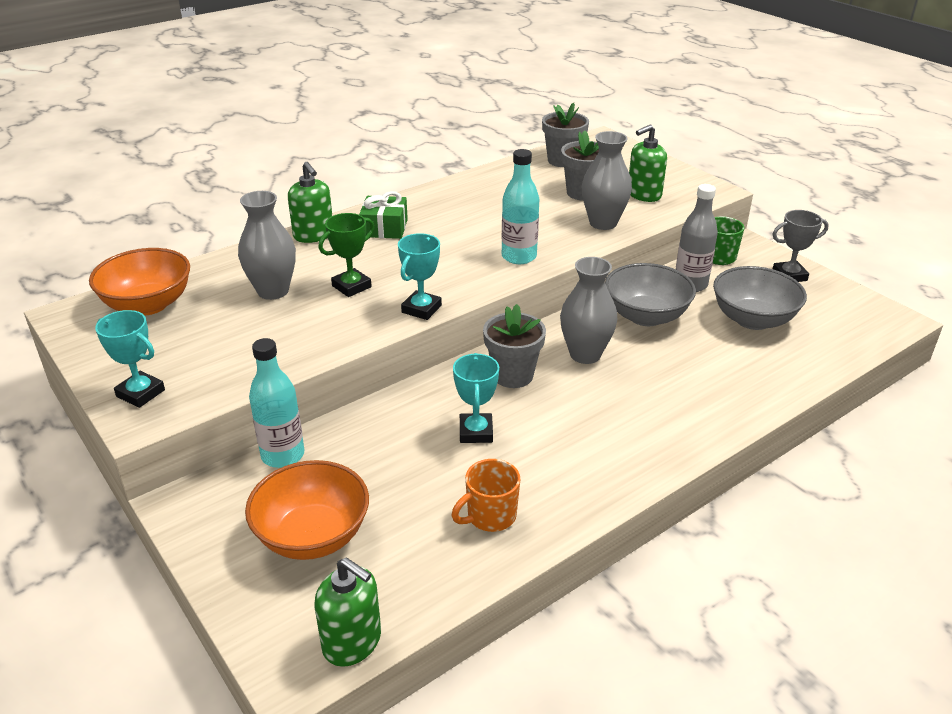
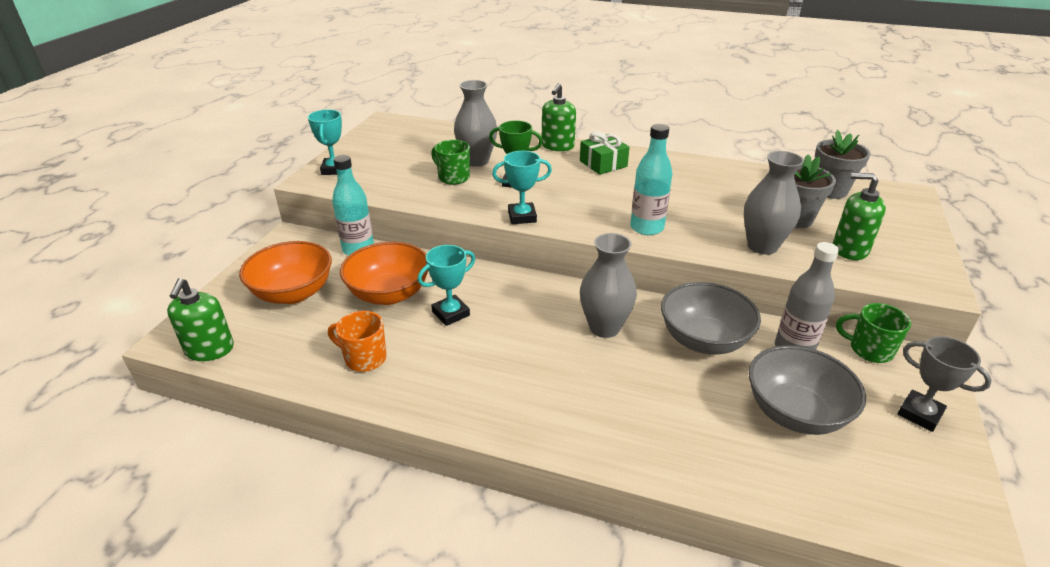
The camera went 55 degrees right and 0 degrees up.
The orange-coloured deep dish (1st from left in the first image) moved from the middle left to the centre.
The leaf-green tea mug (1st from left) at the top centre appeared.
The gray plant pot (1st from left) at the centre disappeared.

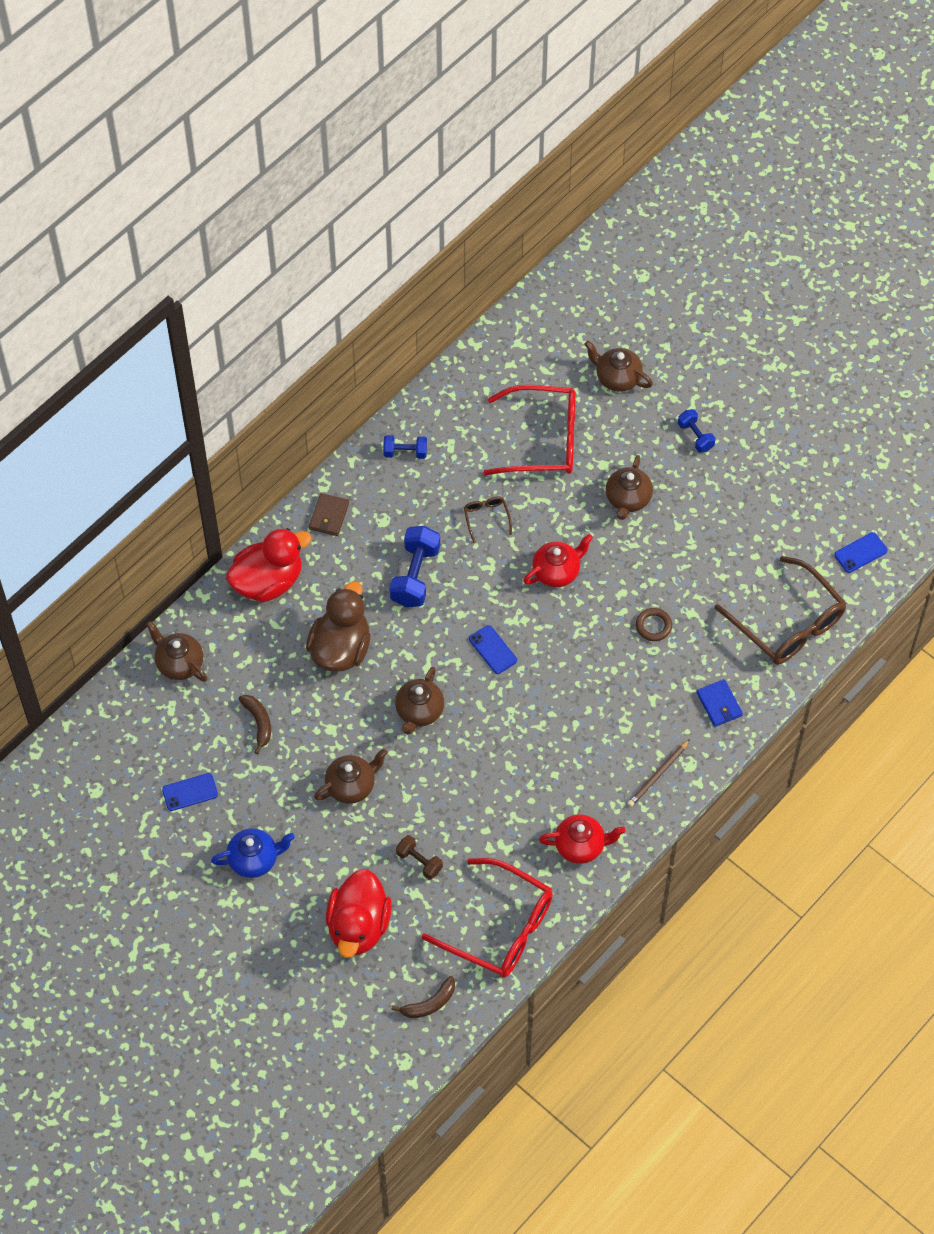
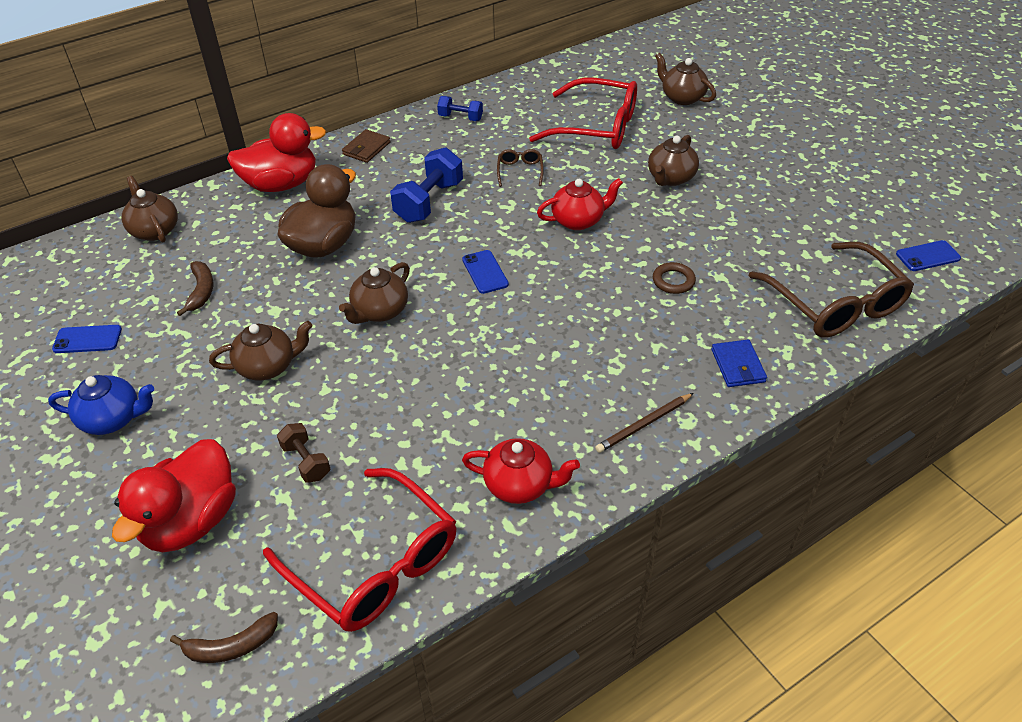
The camera went 15 degrees right and 15 degrees down.
The cobalt hand weight (3rd from left) at the middle right disappeared.

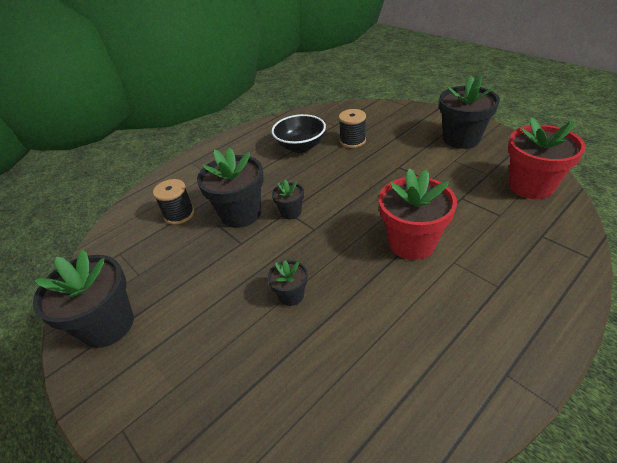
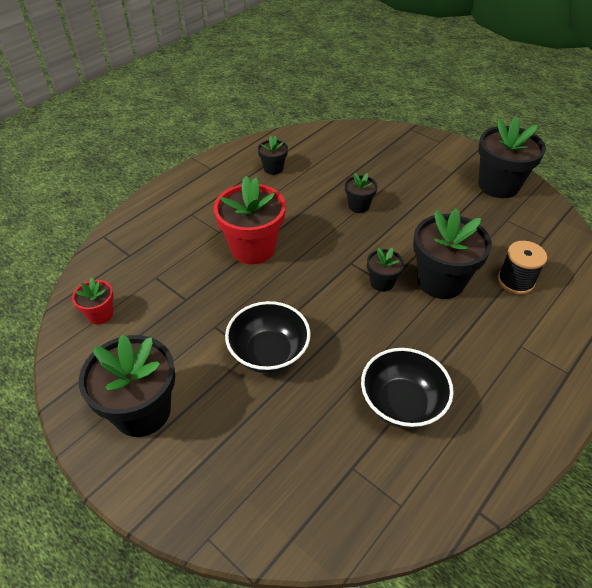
The camera went 170 degrees right and 5 degrees up.
The red plant pot (2nd from left in the first image) at the middle right changed to 0.51 times the size.
The black deep dish (1st from left) at the centre appeared.
The black plant pot (2nd from left) at the top centre appeared.
The black reel of thread (2nd from left) at the top centre disappeared.

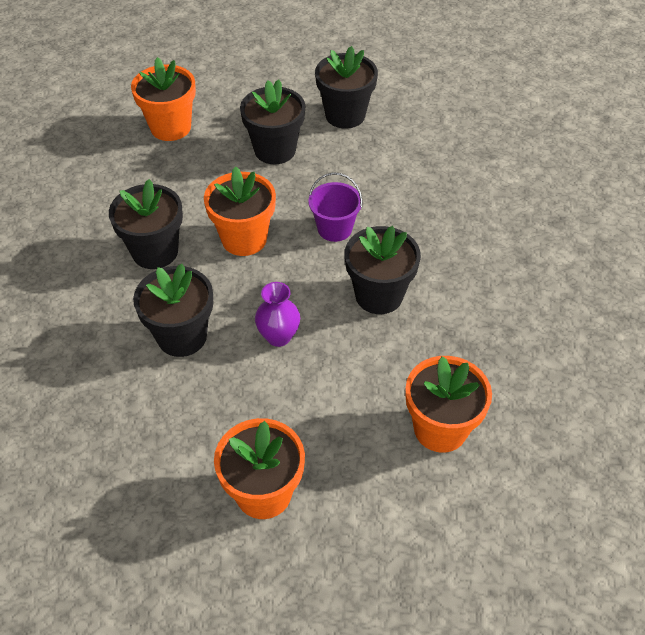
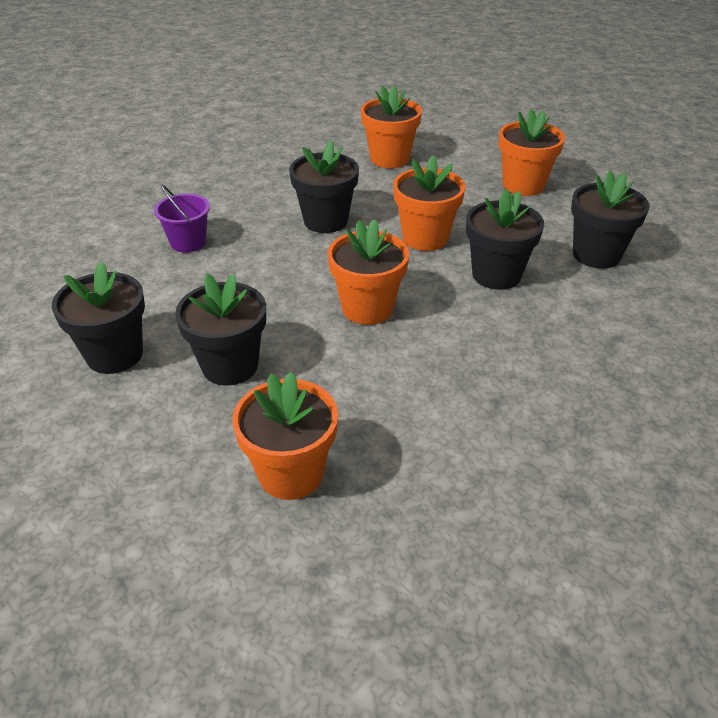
The camera went 135 degrees left and 10 degrees down.
The royal purple pail moved from the top centre to the top left.
The royal purple vase at the centre was replaced by the orange-coloured plant pot (4th from left) at the top centre.
The black plant pot (1st from left in the first image) moved from the middle left to the top right.

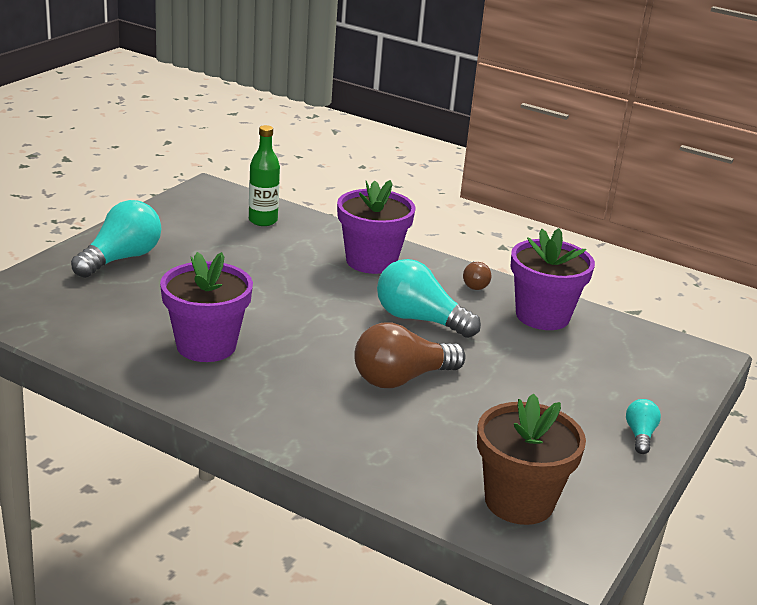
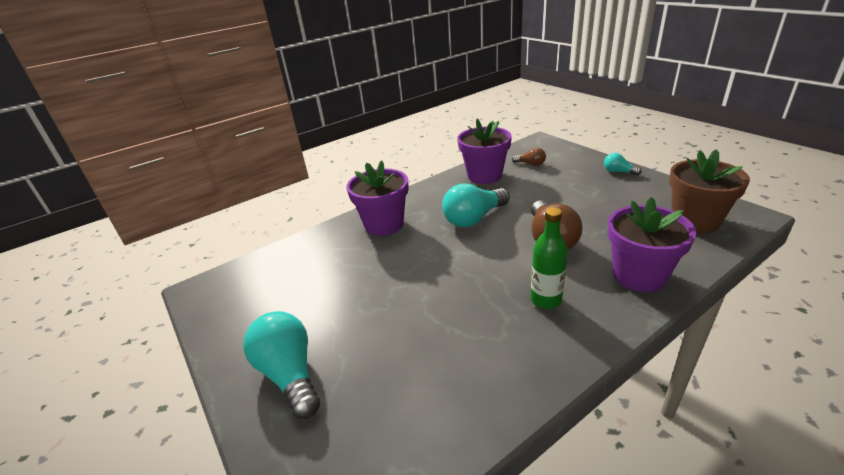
The camera went 60 degrees left and 5 degrees up.
The brown bulb (2nd from left in the first image) moved from the centre to the top centre.
The leaf-green flask moved from the top centre to the centre.
The royal purple plant pot (1st from left in the first image) moved from the middle left to the middle right.

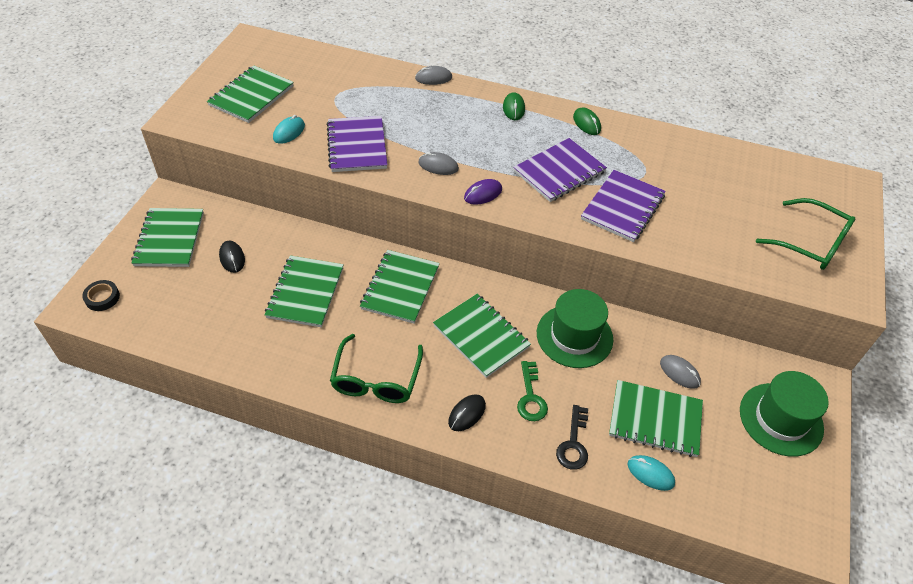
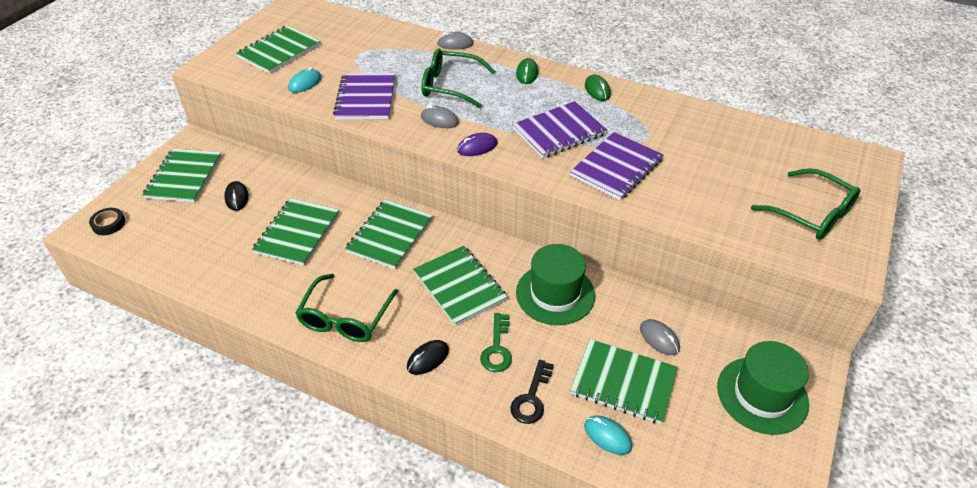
The camera went 10 degrees right and 5 degrees down.
The leaf-green spectacles (2nd from left) at the top centre appeared.

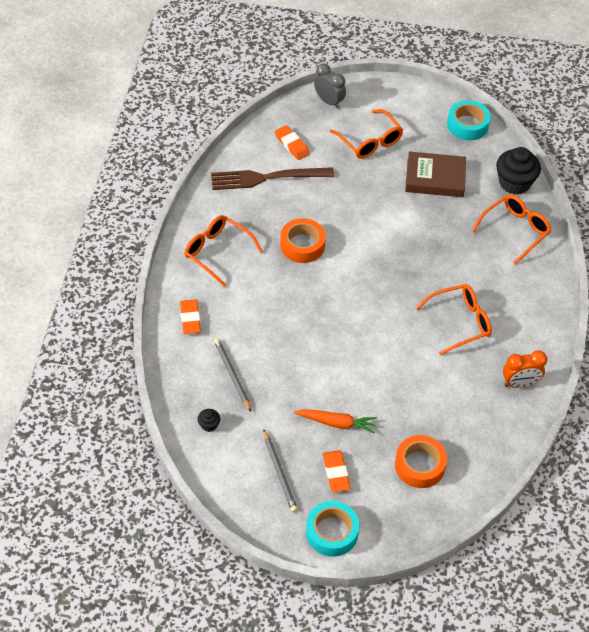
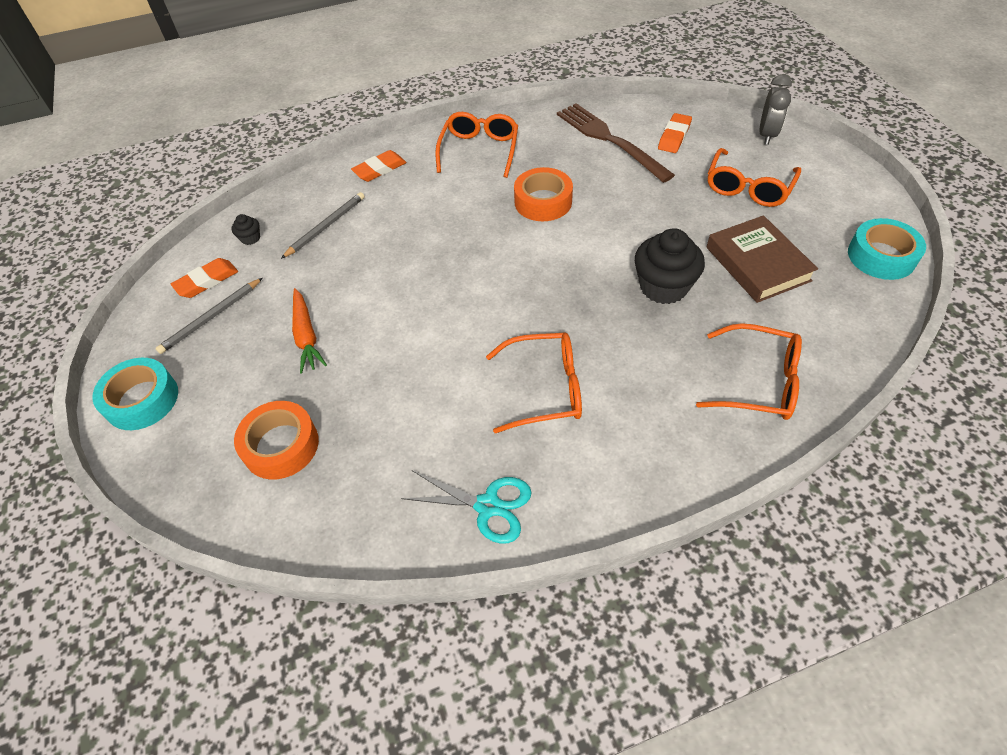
The camera went 65 degrees right and 0 degrees up.
The orange-coloured eraser (3rd from left in the first image) moved from the bottom centre to the middle left.
The orange-coloured alarm clock at the middle right was replaced by the teal pair of scissors at the bottom centre.
The orange-coloured spectacles (3rd from left in the first image) at the middle right turned 45 degrees counterclockwise.
The black fairy cake (2nd from left) moved from the top right to the centre.

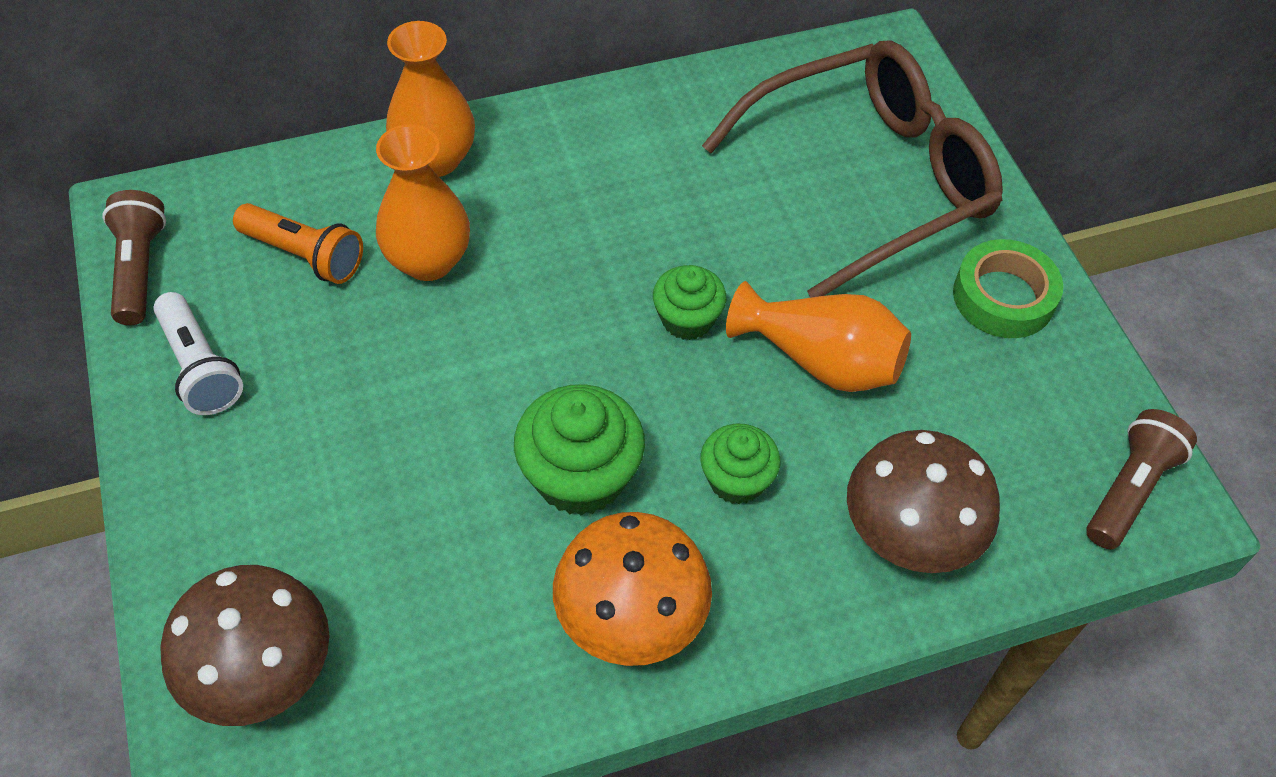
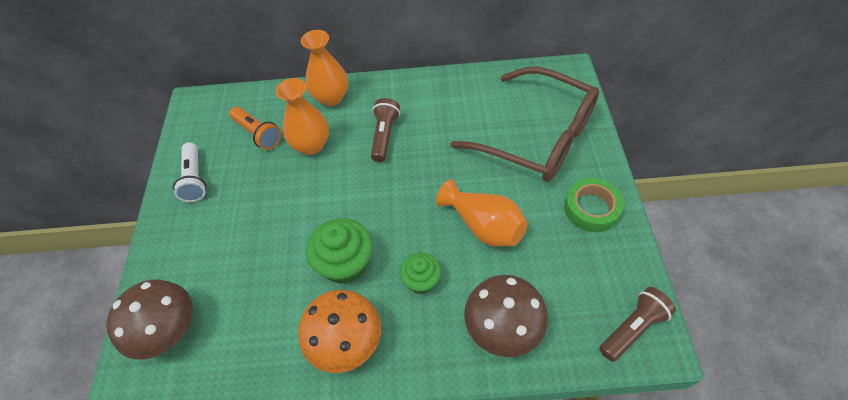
The camera went 20 degrees right and 0 degrees up.
The brown pocket torch (1st from left) moved from the top left to the top centre.
The brown spectacles at the top right turned 45 degrees clockwise.
The leaf-green fairy cake (2nd from left) at the centre disappeared.

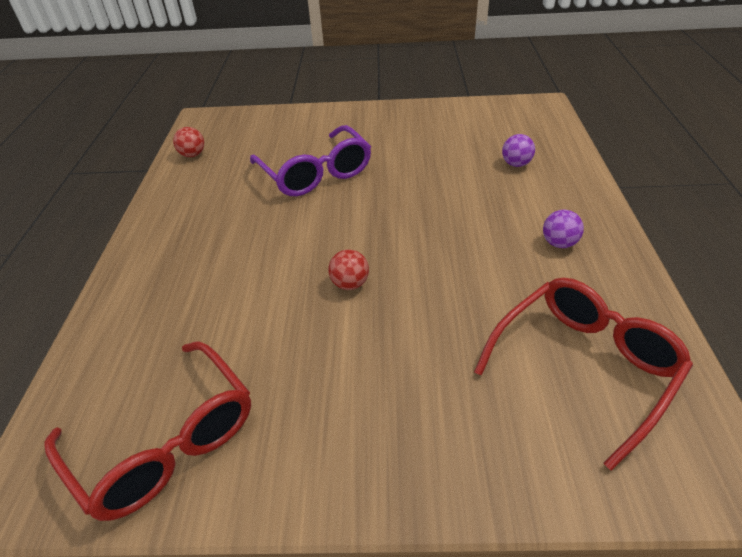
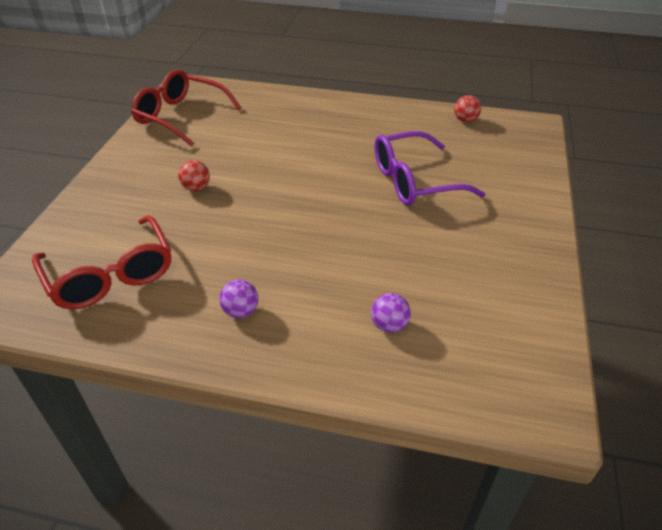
The camera went 100 degrees right and 0 degrees up.
The red spectacles (1st from left in the first image) at the bottom left turned 60 degrees clockwise.
The red ball (2nd from left in the first image) moved from the centre to the top left.

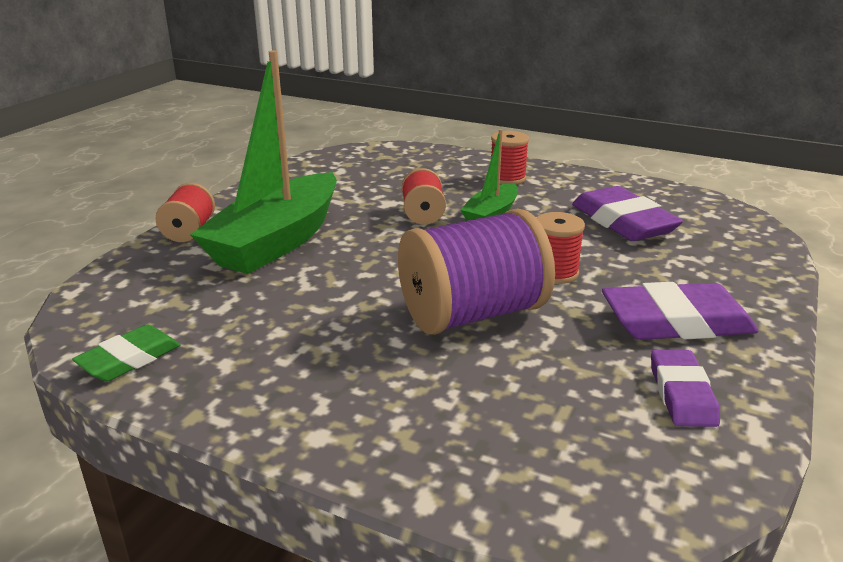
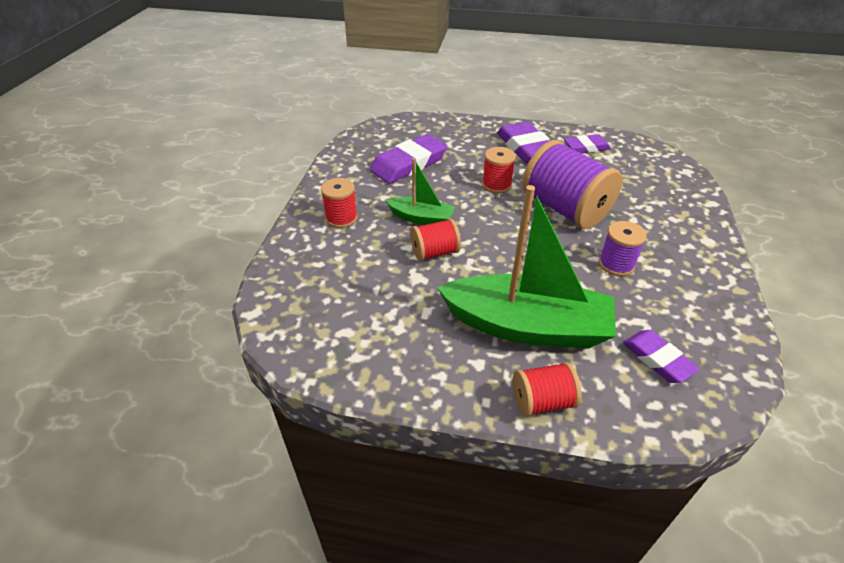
The camera went 105 degrees left and 15 degrees up.
The royal purple reel of thread (2nd from left) at the middle right appeared.
The royal purple eraser (4th from left) at the middle right appeared.
The leaf-green eraser at the middle left disappeared.

